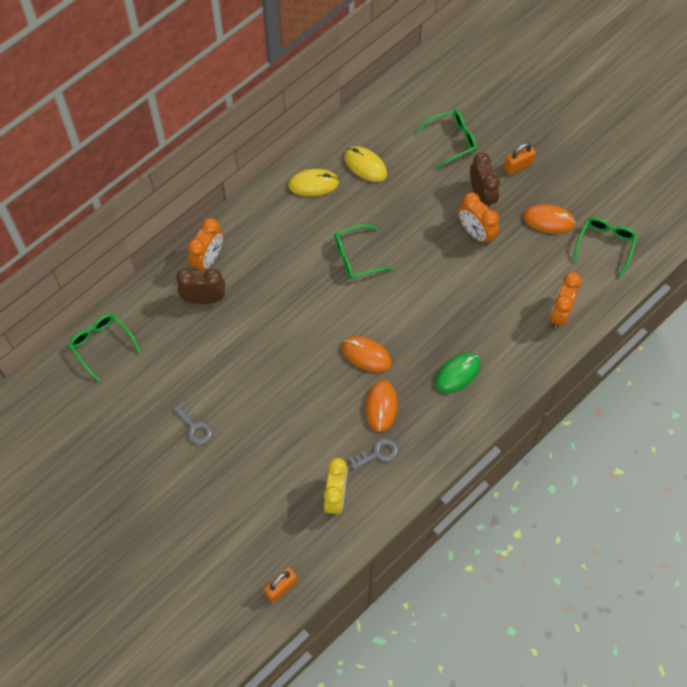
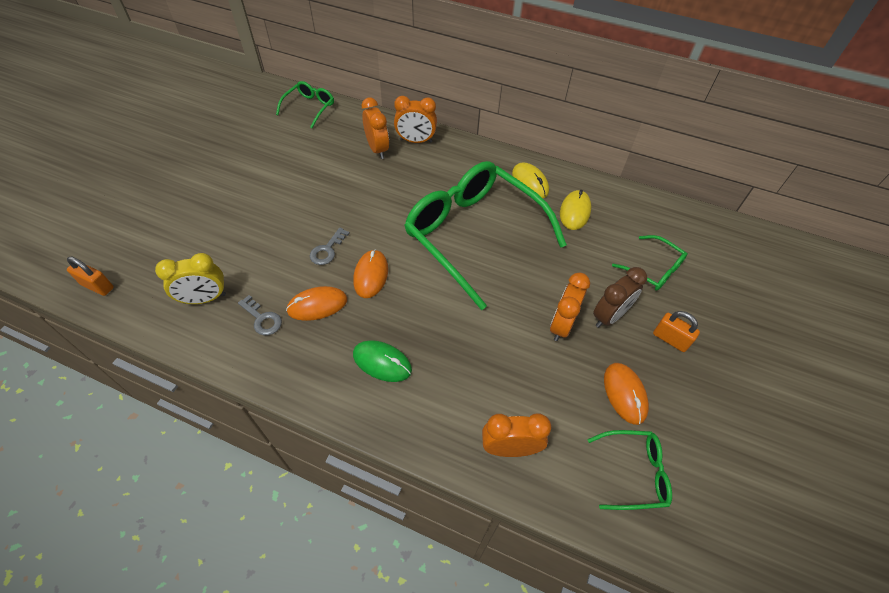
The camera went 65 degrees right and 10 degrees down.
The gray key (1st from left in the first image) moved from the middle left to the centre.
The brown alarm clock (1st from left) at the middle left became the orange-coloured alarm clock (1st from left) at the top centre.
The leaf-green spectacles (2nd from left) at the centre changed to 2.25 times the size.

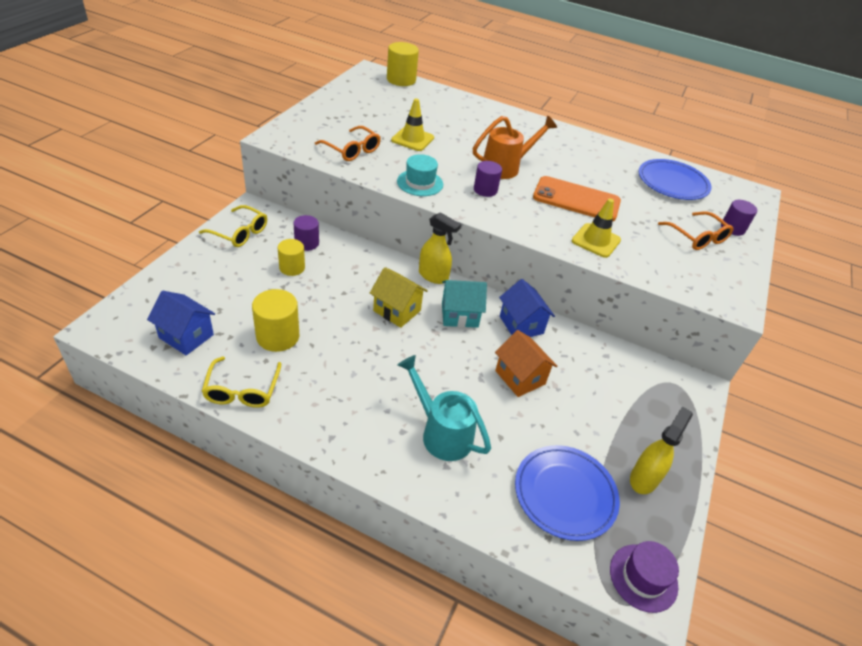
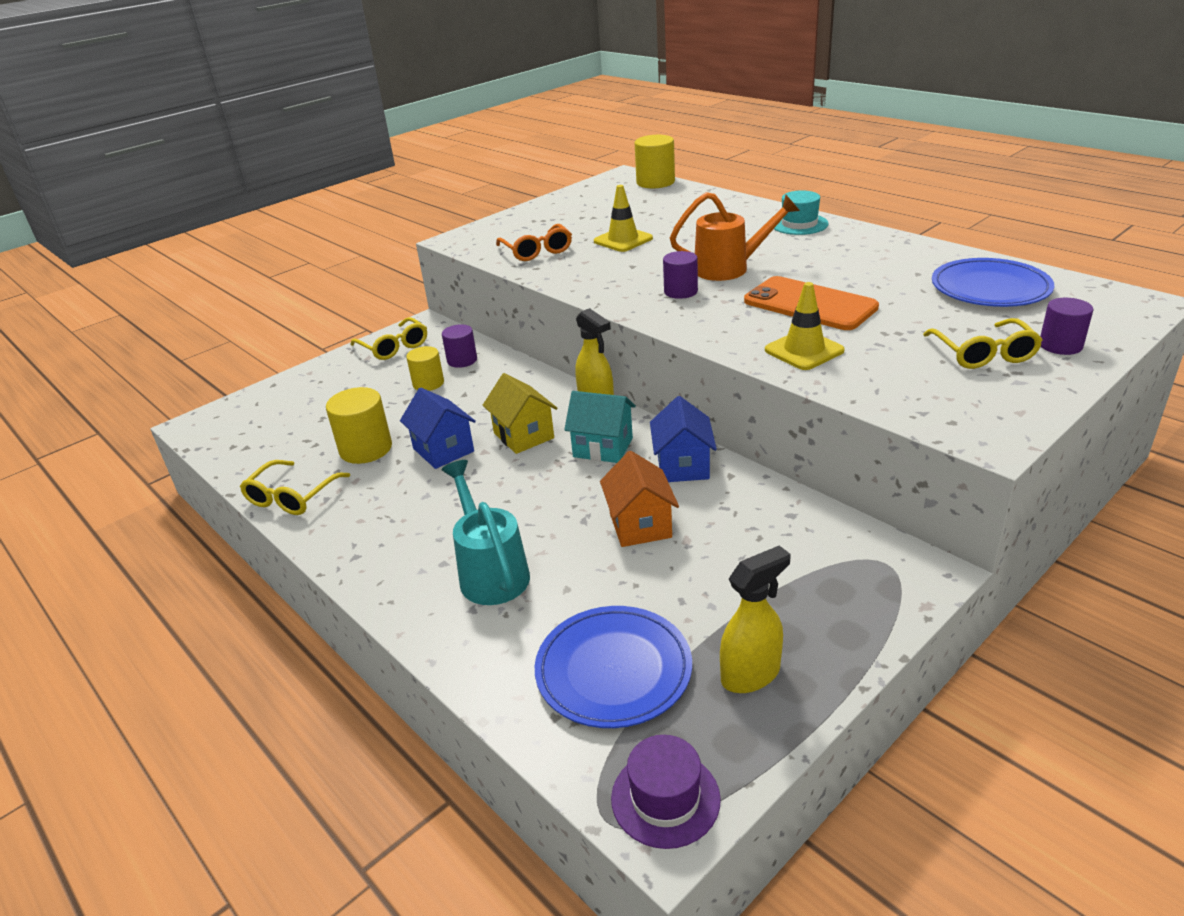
The camera went 30 degrees right and 10 degrees down.
The cobalt toy house (1st from left) moved from the middle left to the centre.
The teal hat moved from the top centre to the top right.
The orange-coloured spectacles (2nd from left) at the middle right became the bright yellow spectacles (3rd from left) at the middle right.

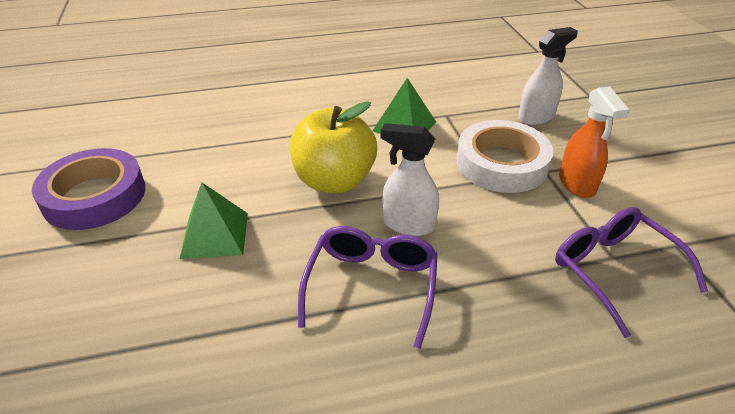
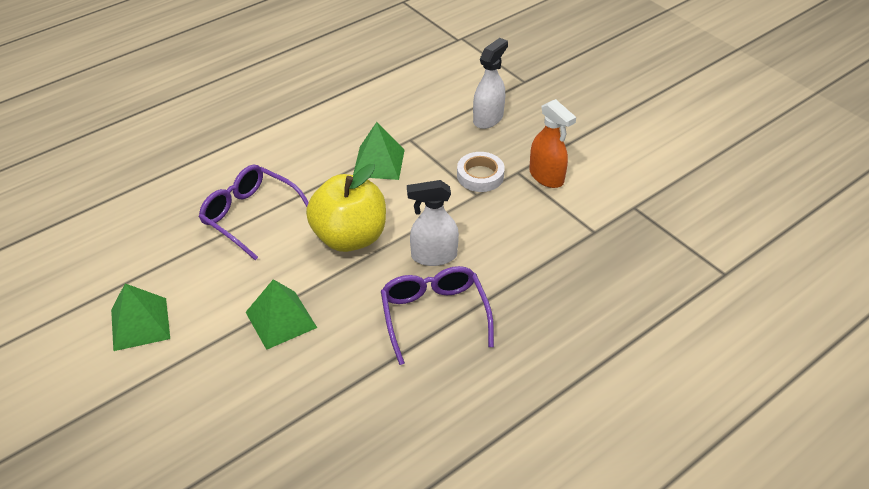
The camera went 25 degrees left and 5 degrees up.
The royal purple roll of tape at the middle left was replaced by the leaf-green solid pyramid (1st from left) at the middle left.
The royal purple spectacles (2nd from left in the first image) moved from the middle right to the middle left.
The white roll of tape at the middle right changed to 0.58 times the size.

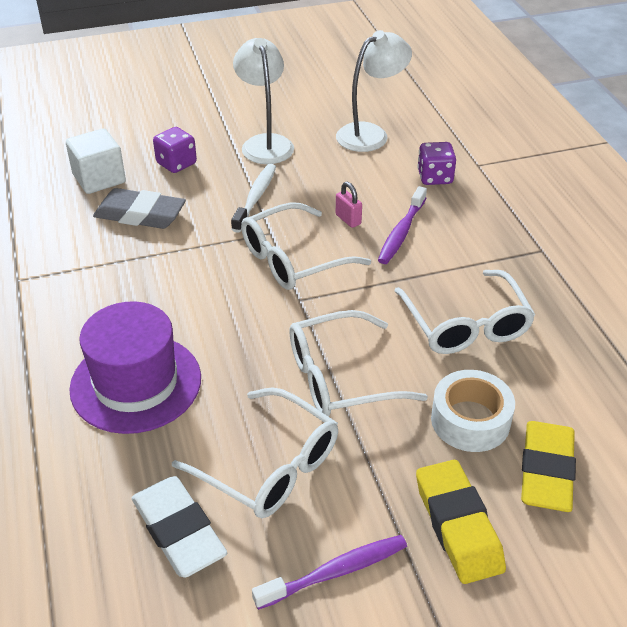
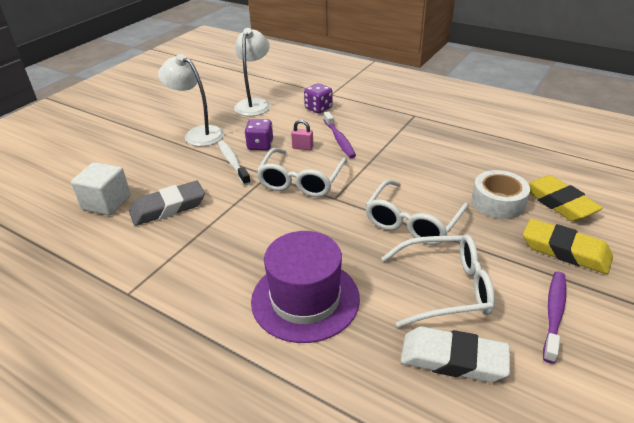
The camera went 40 degrees left and 5 degrees down.
The royal purple die (1st from left) moved from the top left to the top centre.
The white spectacles (4th from left) at the middle right disappeared.

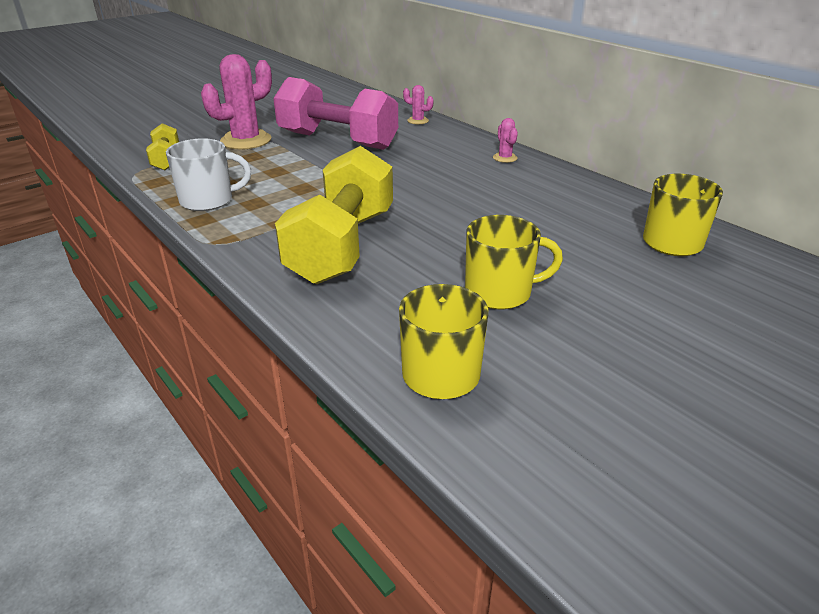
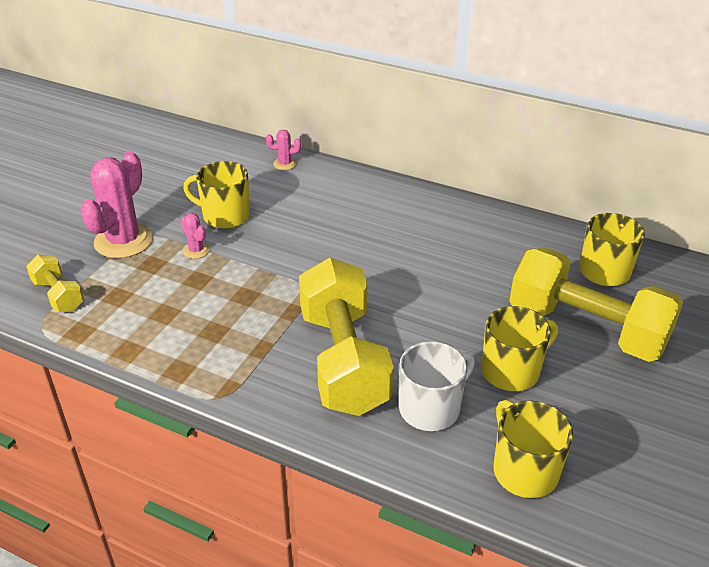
The camera went 25 degrees left and 5 degrees up.
The pink cactus (3rd from left in the first image) moved from the top centre to the middle left.
The pink hand weight at the top centre was replaced by the bright yellow tea mug (1st from left) at the middle left.
The white tea mug moved from the top left to the bottom centre.
The bright yellow hand weight (3rd from left) at the middle right appeared.

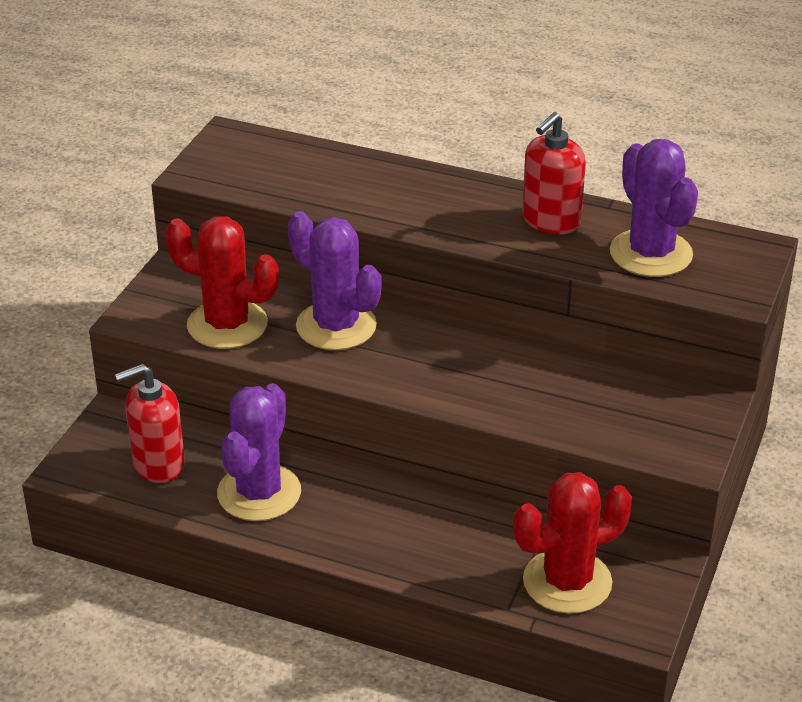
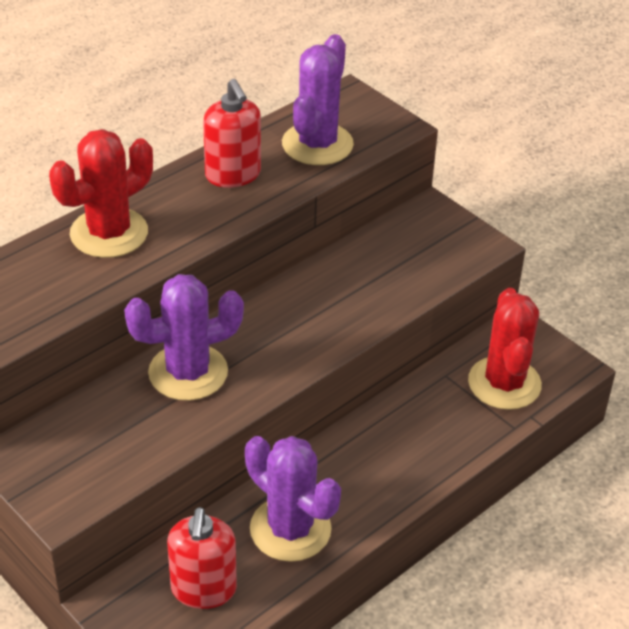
The camera went 65 degrees left and 5 degrees up.
The red cactus (1st from left) moved from the middle left to the top left.
The royal purple cactus (3rd from left) at the top right turned 75 degrees counterclockwise.

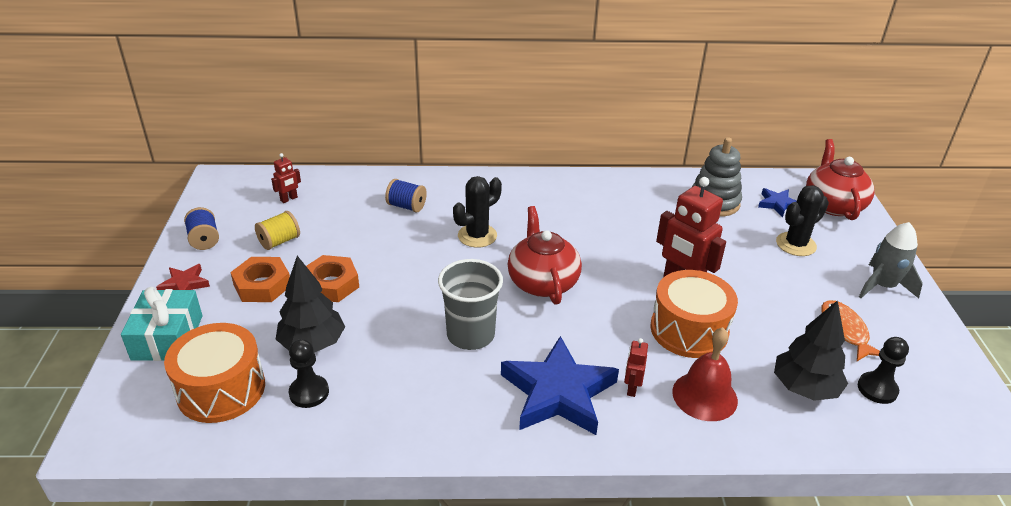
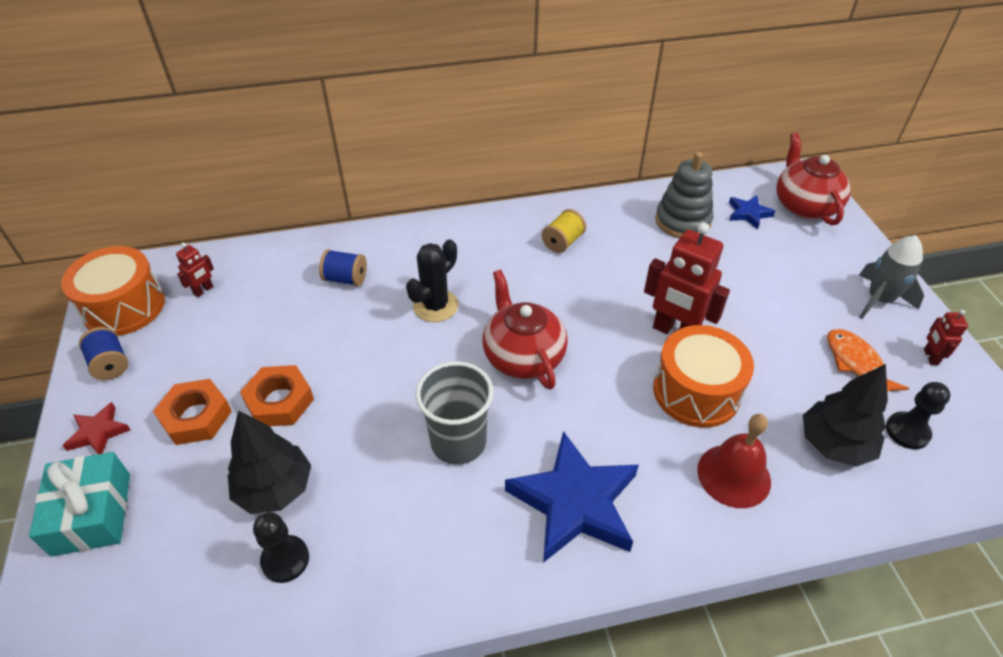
The camera went 10 degrees left and 10 degrees up.
The orange-coloured snare drum (1st from left) moved from the bottom left to the middle left.
The bright yellow reel of thread moved from the middle left to the centre.
The red toy robot (2nd from left in the first image) moved from the bottom centre to the middle right.
The black cactus (2nd from left) at the middle right disappeared.

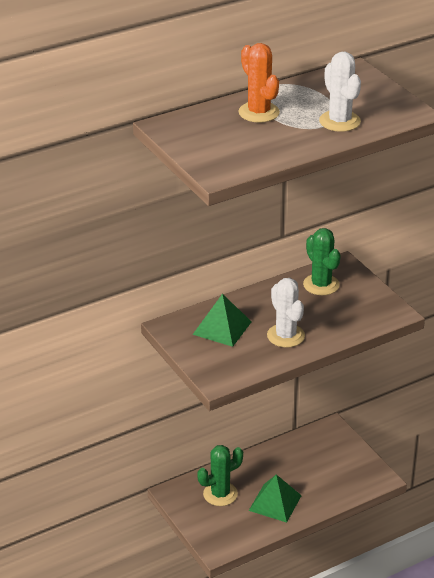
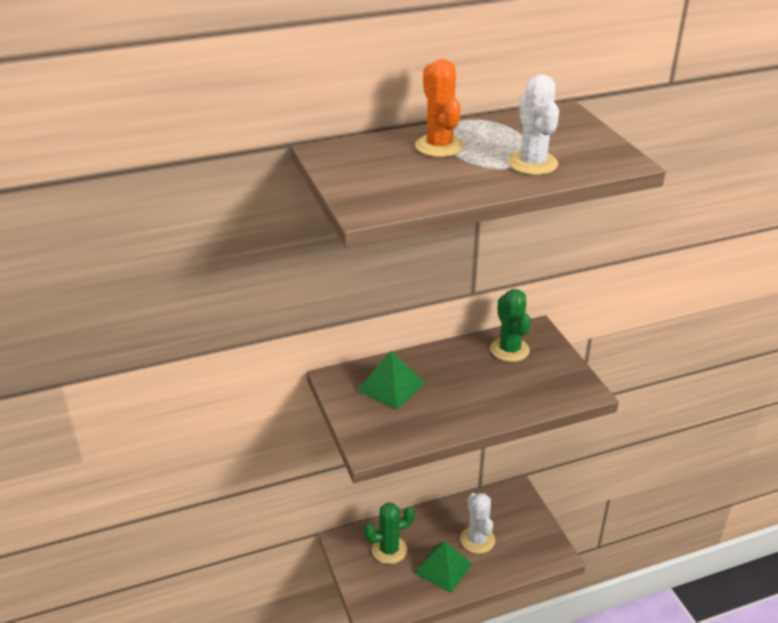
The camera went 10 degrees right and 0 degrees up.
The white cactus (1st from left) moved from the centre to the bottom centre.

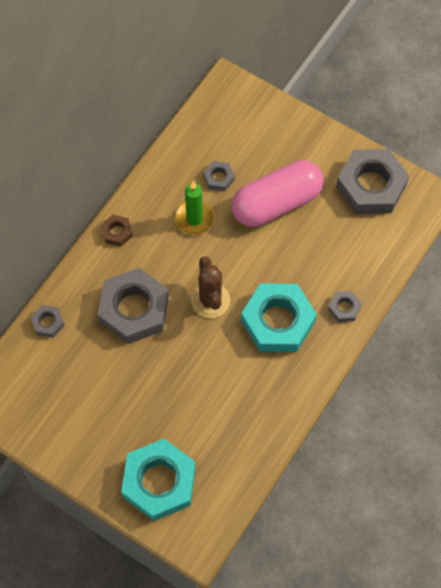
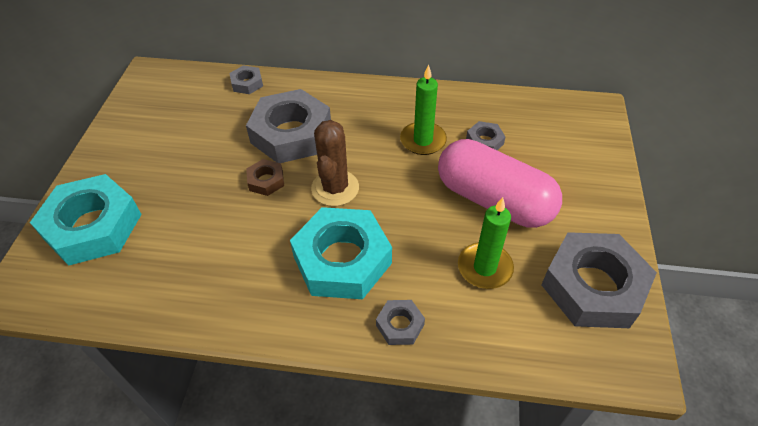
The camera went 65 degrees right and 15 degrees down.
The brown hexagon nut moved from the middle left to the centre.
The brown cactus at the centre turned 45 degrees counterclockwise.
The leaf-green pillar candle (2nd from left) at the centre appeared.

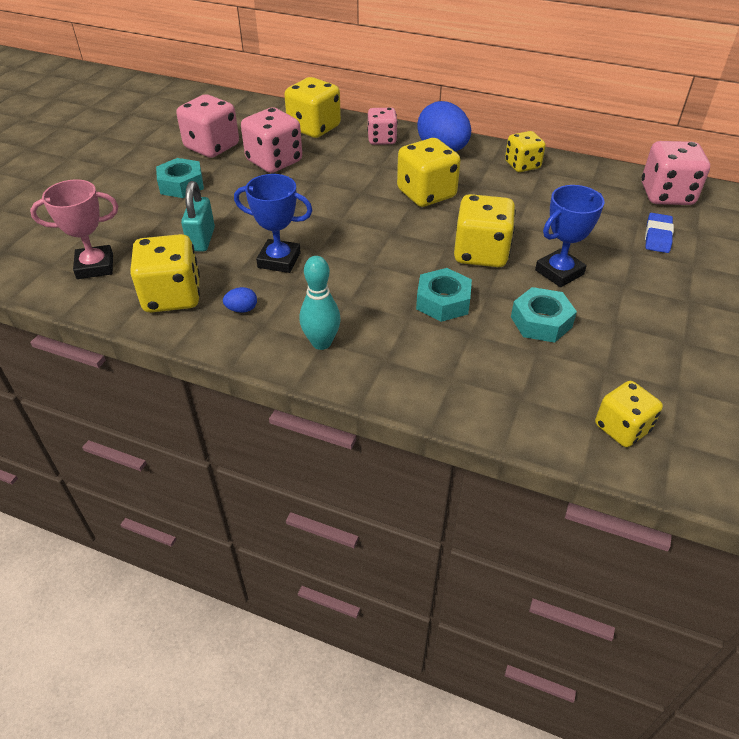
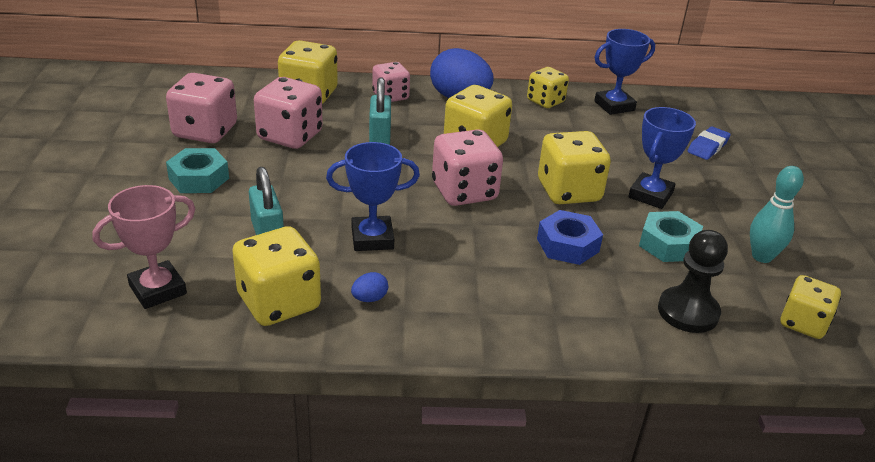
The camera went 25 degrees left and 10 degrees down.
The teal lock (2nd from left) at the top centre appeared.
The pink die (4th from left) moved from the top right to the centre.
The teal hexagon nut (2nd from left) at the centre became the cobalt hexagon nut at the centre.
The cobalt trophy (2nd from left) at the top right appeared.
The black game pawn at the middle right appeared.
The cobalt eraser at the top right turned 45 degrees clockwise.
The teal skittle moved from the centre to the middle right.

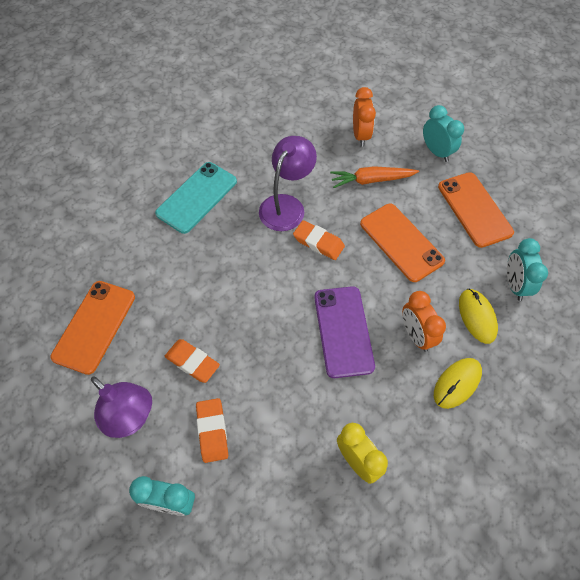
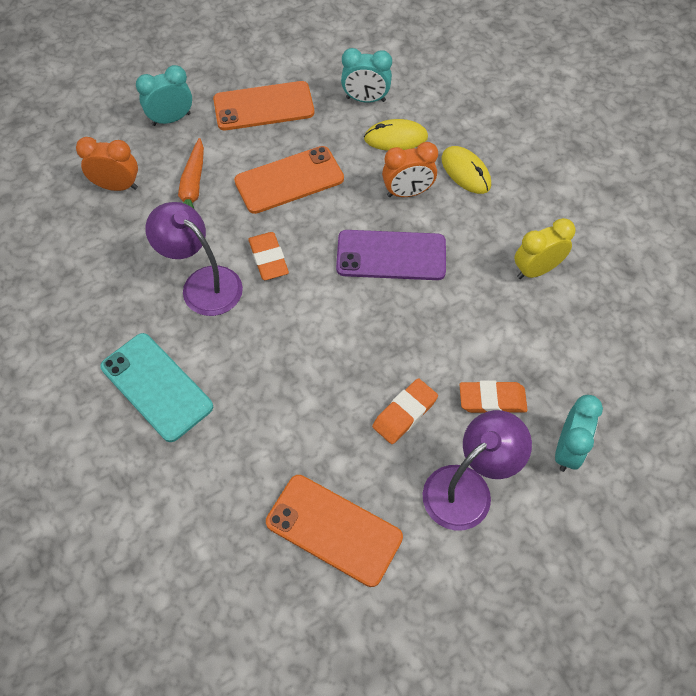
The camera went 80 degrees left and 0 degrees up.
The orange-coloured eraser (3rd from left in the first image) at the centre turned 60 degrees counterclockwise.

